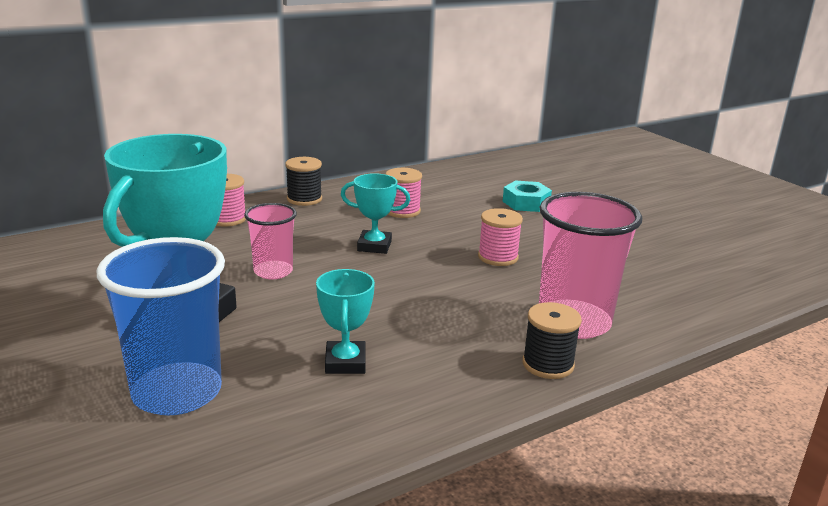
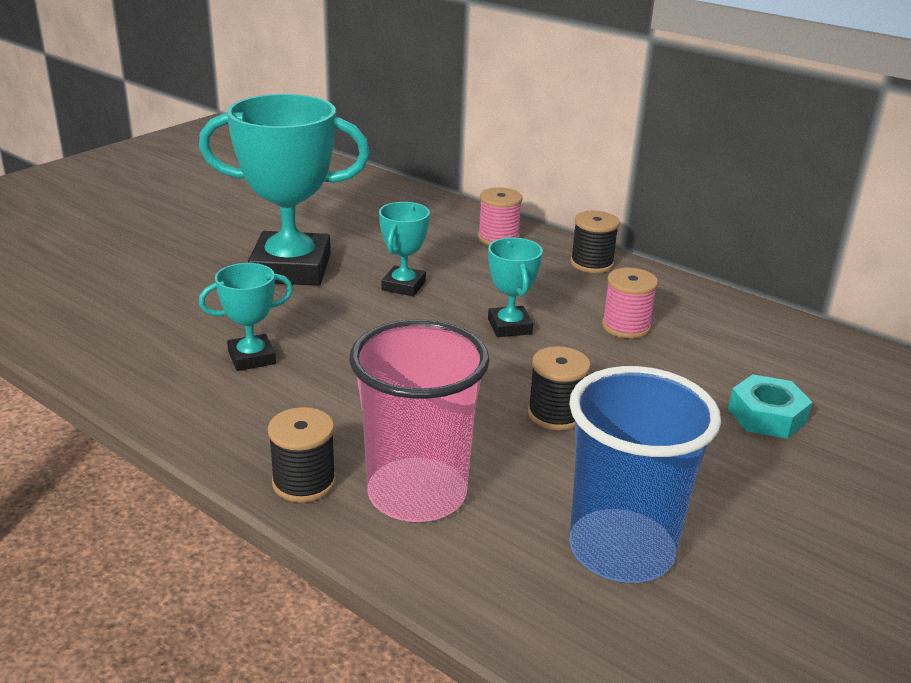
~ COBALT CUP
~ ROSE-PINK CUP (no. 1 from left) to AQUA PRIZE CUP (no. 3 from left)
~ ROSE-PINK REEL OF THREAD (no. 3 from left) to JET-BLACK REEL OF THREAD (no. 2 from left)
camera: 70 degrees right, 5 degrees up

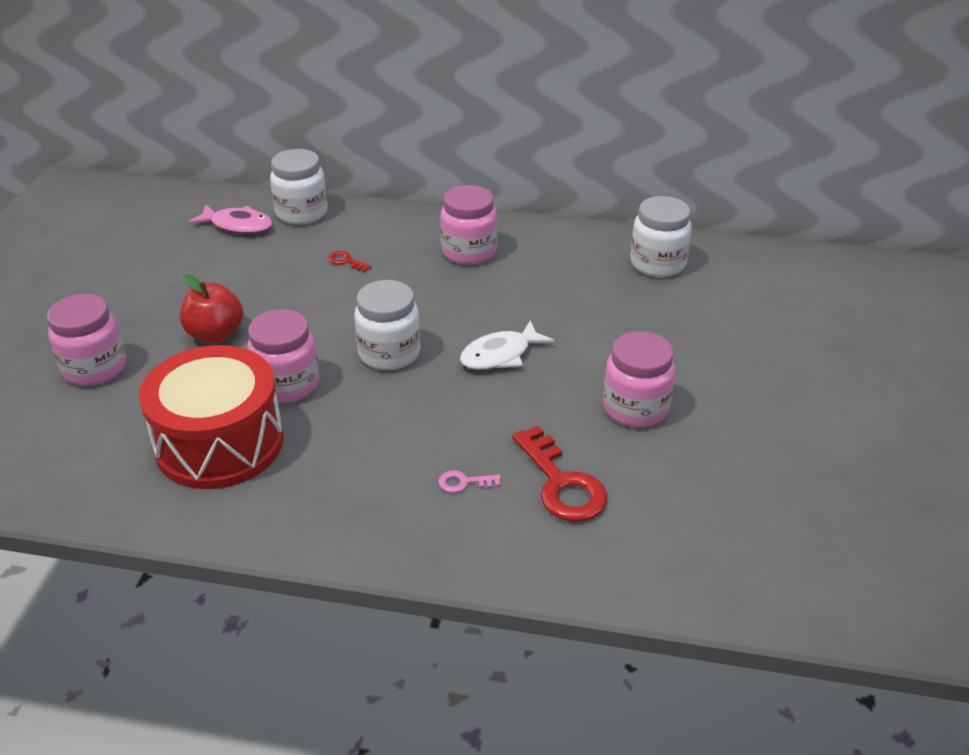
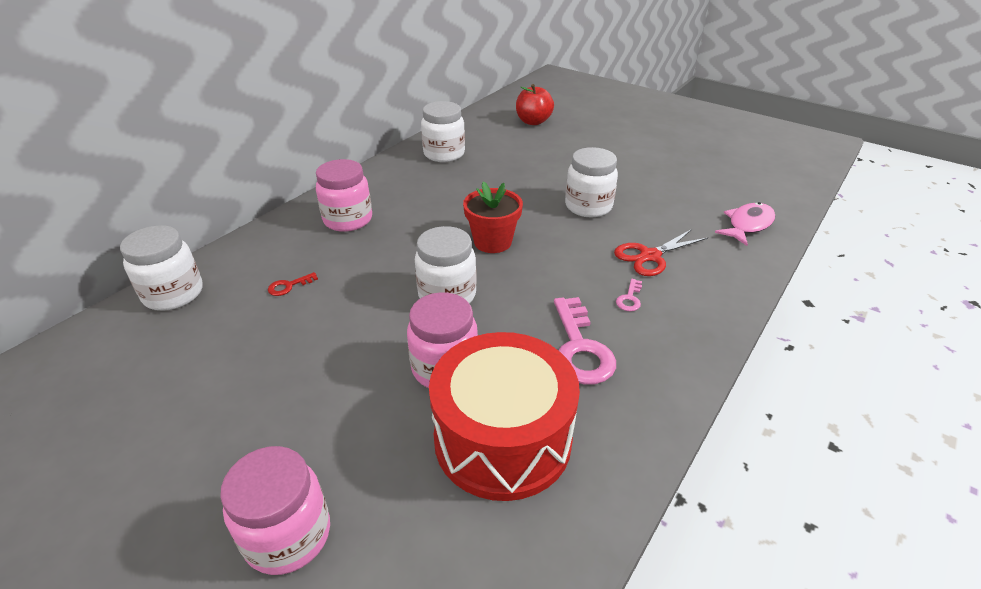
~ SCARLET APPLE FRUIT
~ ROSE-PINK TOY FISH
~ SNOW-WHITE TOY FISH to SCARLET POTTED PLANT
~ SCARLET DOOR KEY (no. 2 from left) to SCARLET SHEARS
~ ROSE-PINK PRESERVE JAR (no. 4 from left) to SNOW-WHITE PRESERVE JAR (no. 4 from left)
+ ROSE-PINK DOOR KEY (no. 1 from left)
camera: 65 degrees left, 0 degrees up

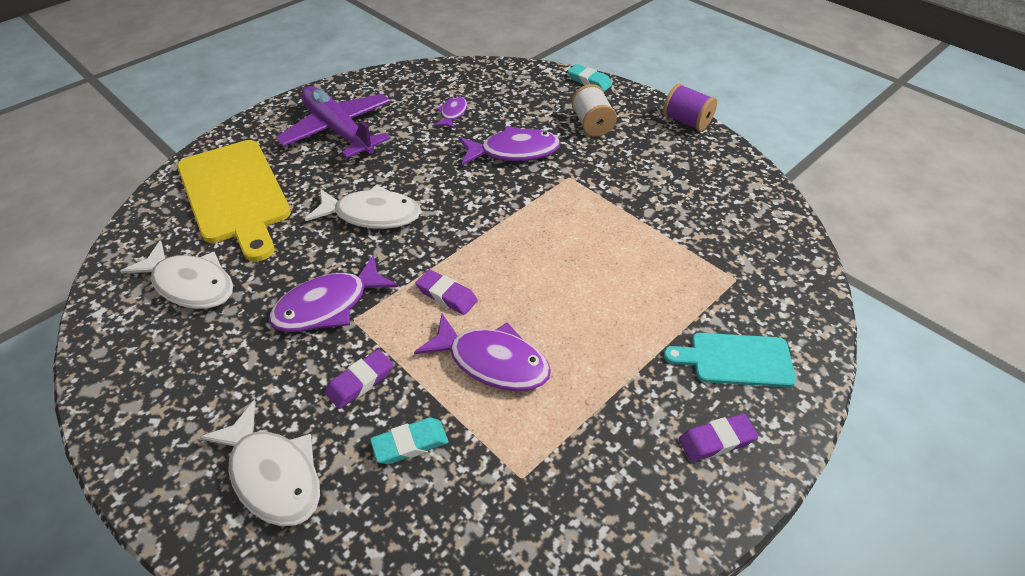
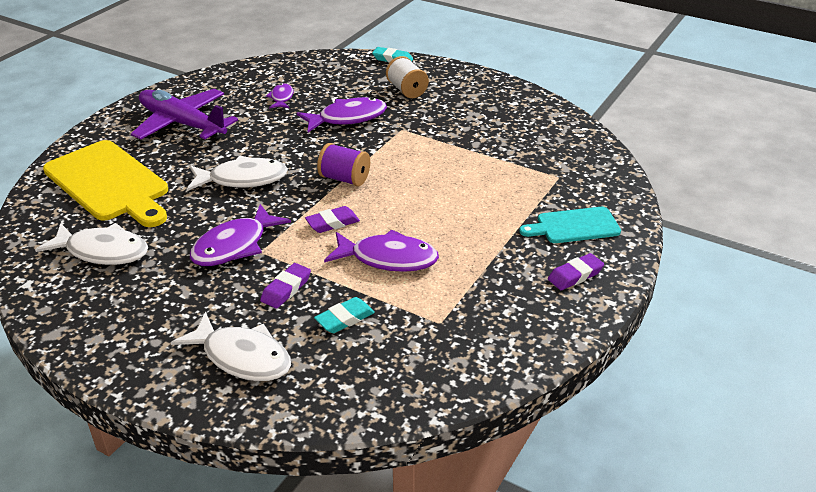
~ ROYAL PURPLE PENCIL ERASER (no. 2 from left) 45 degrees counterclockwise
~ ROYAL PURPLE REEL OF THREAD
camera: 15 degrees left, 10 degrees down

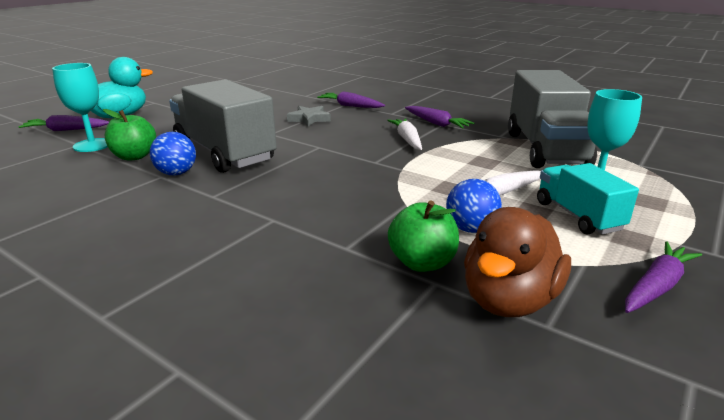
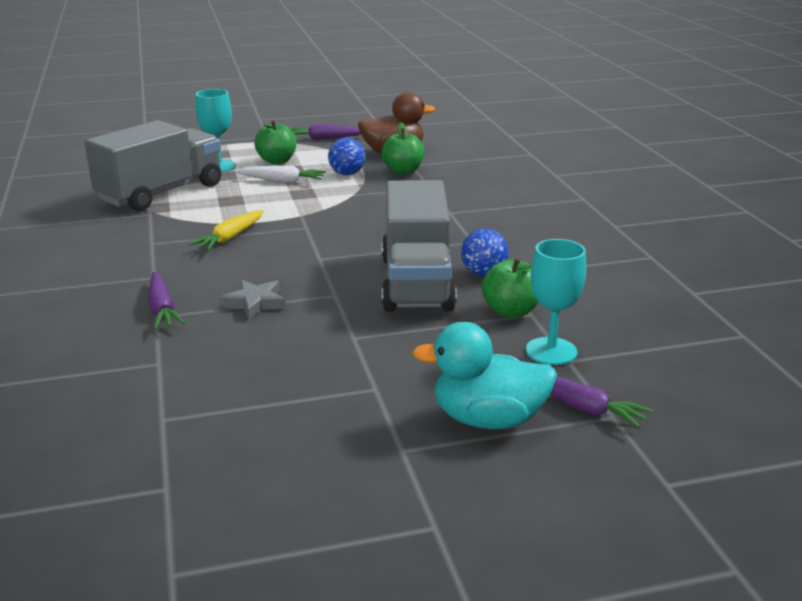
~ SNOW-WHITE TOY CARROT (no. 1 from left) to GOLDEN TOY CARROT
- ROYAL PURPLE TOY CARROT (no. 3 from left)
~ AQUA TOY TRUCK to EMERALD APPLE FRUIT (no. 1 from left)
camera: 140 degrees left, 0 degrees up

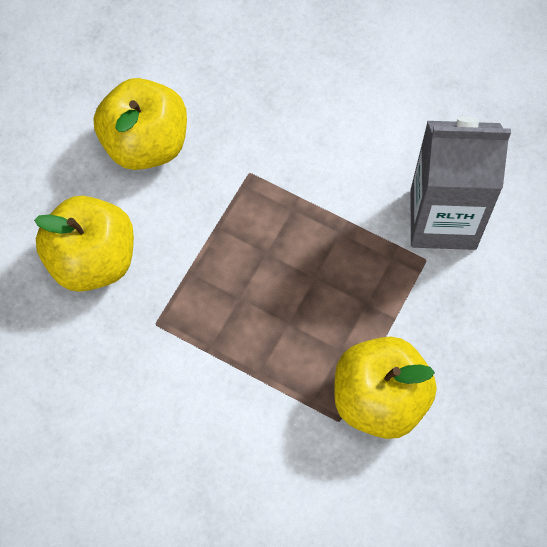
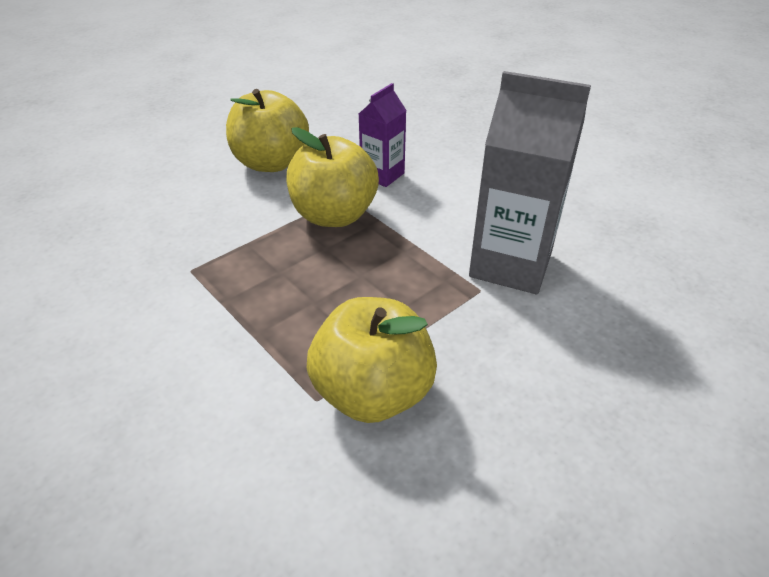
~ GOLDEN APPLE FRUIT (no. 1 from left in the first image) to GOLDEN APPLE FRUIT (no. 2 from left)
+ ROYAL PURPLE CARTON
camera: 20 degrees right, 25 degrees down

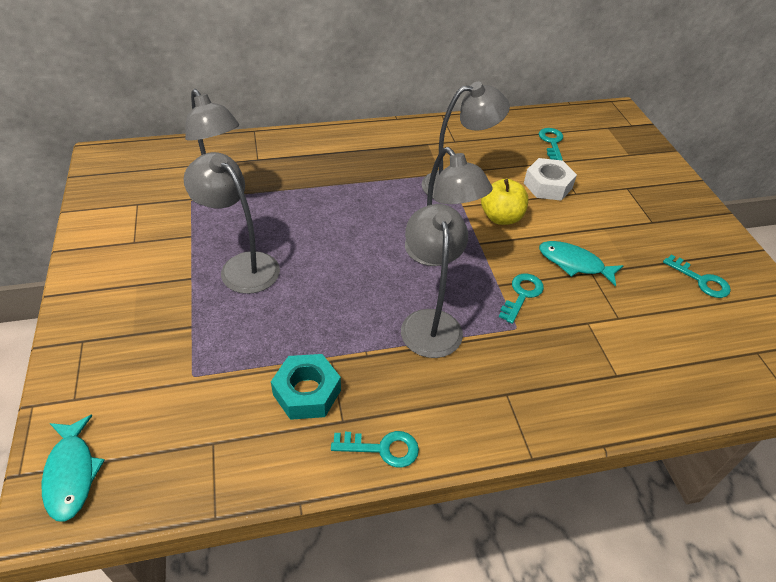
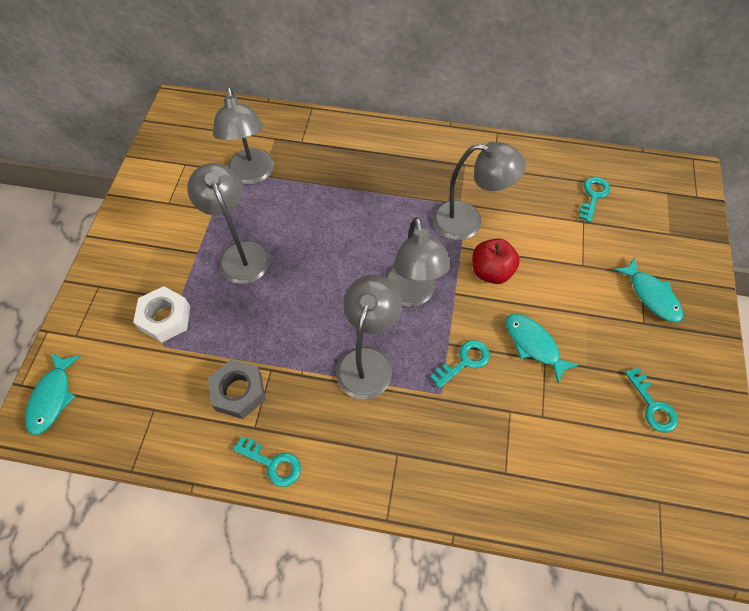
~ AQUA HEX NUT to GREY HEX NUT
~ GOLDEN APPLE FRUIT to SCARLET APPLE FRUIT
~ SNOW-WHITE HEX NUT
+ AQUA TOY FISH (no. 3 from left)
camera: 25 degrees right, 15 degrees up

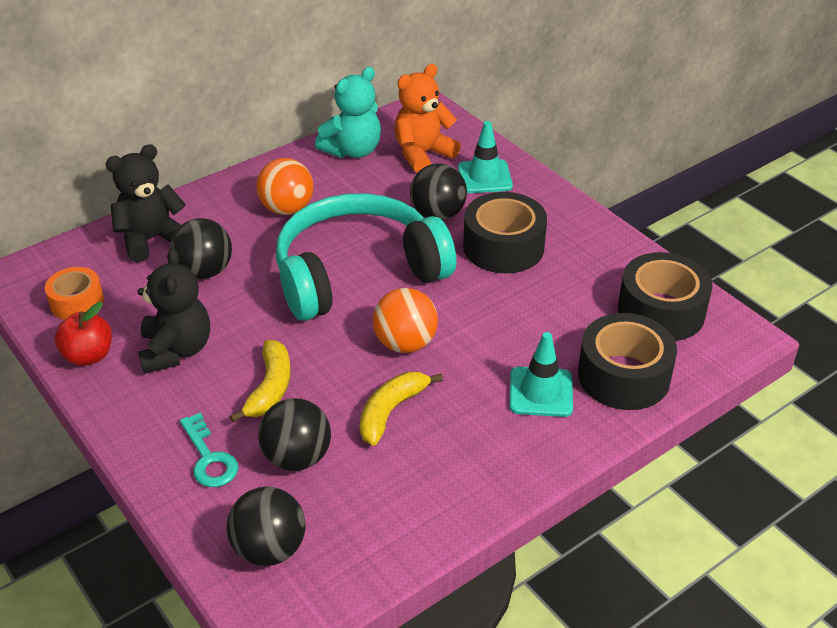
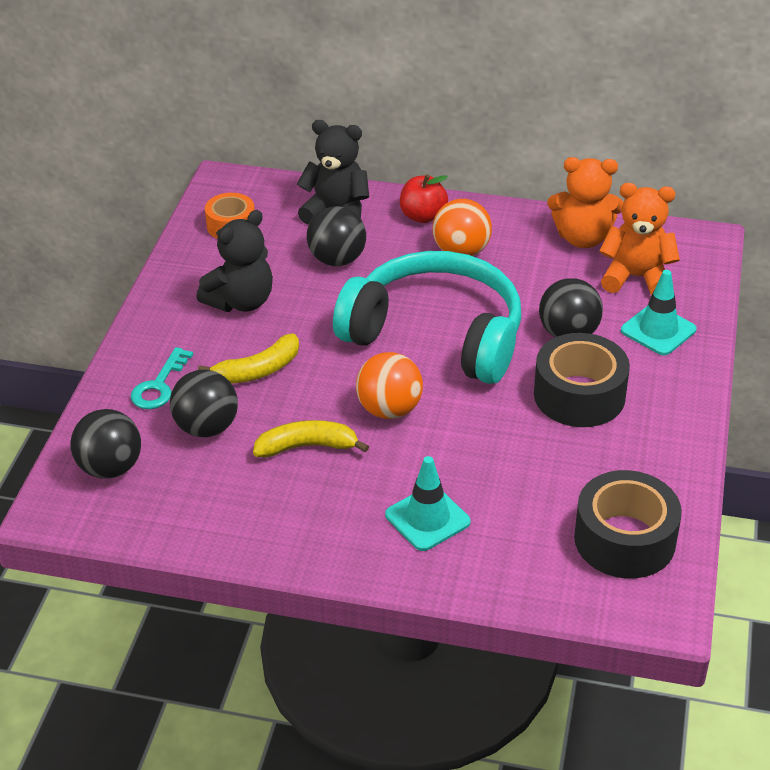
~ SCARLET APPLE FRUIT
~ AQUA TEDDY to BRIGHT ORANGE TEDDY (no. 1 from left)
- JET-BLACK ROLL OF TAPE (no. 2 from left)
camera: 50 degrees right, 0 degrees up

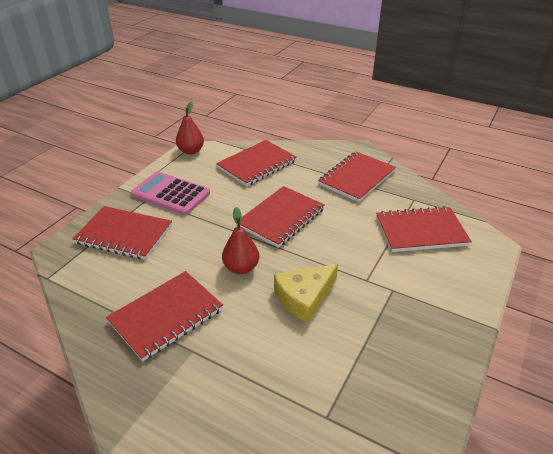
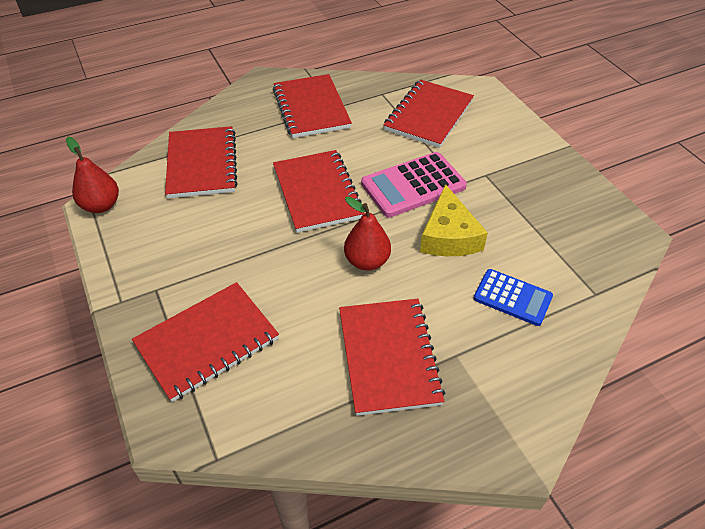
~ ROSE-PINK POCKET CALCULATOR
+ COBALT POCKET CALCULATOR
camera: 55 degrees left, 10 degrees up

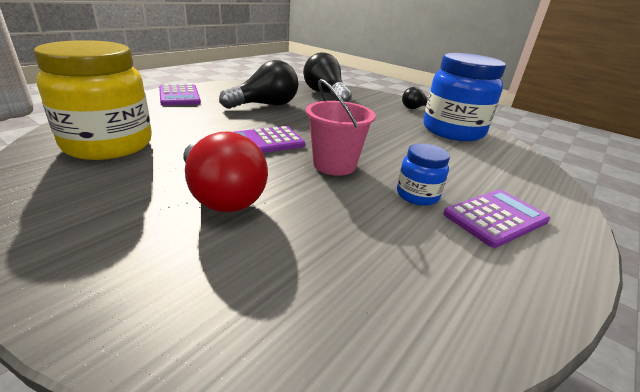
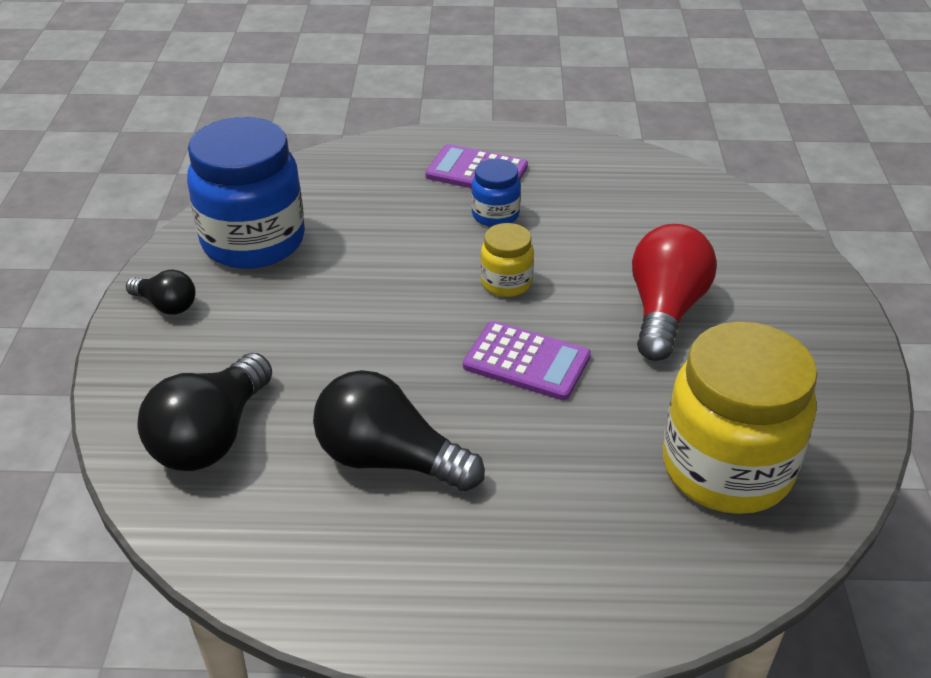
- ROYAL PURPLE POCKET CALCULATOR (no. 1 from left)
~ ROSE-PINK BUCKET to GOLDEN PRESERVE JAR (no. 1 from left)
camera: 125 degrees left, 10 degrees up

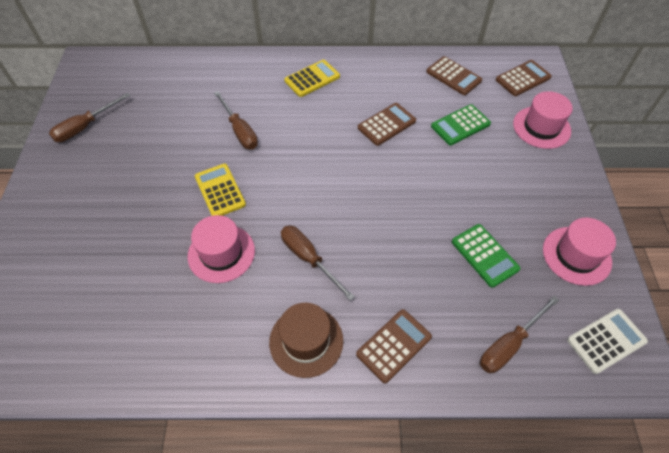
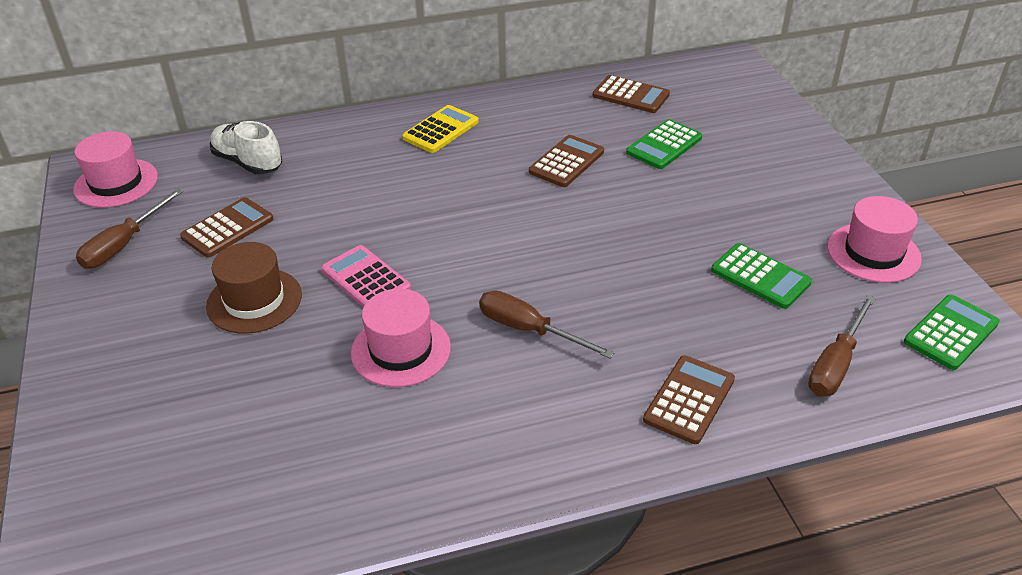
~ GOLDEN POCKET CALCULATOR (no. 1 from left) to ROSE-PINK POCKET CALCULATOR
- BROWN HAND SCREWDRIVER (no. 2 from left)
~ BROWN TOP HAT
~ BROWN POCKET CALCULATOR (no. 4 from left in the first image) to BROWN POCKET CALCULATOR (no. 1 from left)
~ ROSE-PINK TOP HAT (no. 2 from left in the first image) to ROSE-PINK TOP HAT (no. 1 from left)
~ SNOW-WHITE POCKET CALCULATOR to EMERALD POCKET CALCULATOR (no. 3 from left)
+ SNOW-WHITE LACE-UP SHOE
camera: 15 degrees left, 15 degrees down

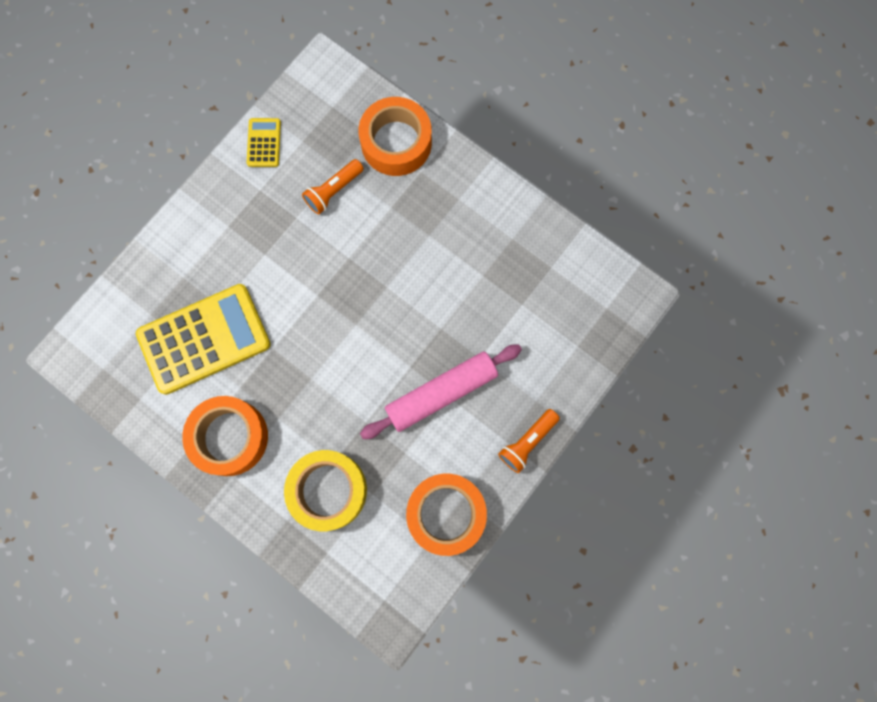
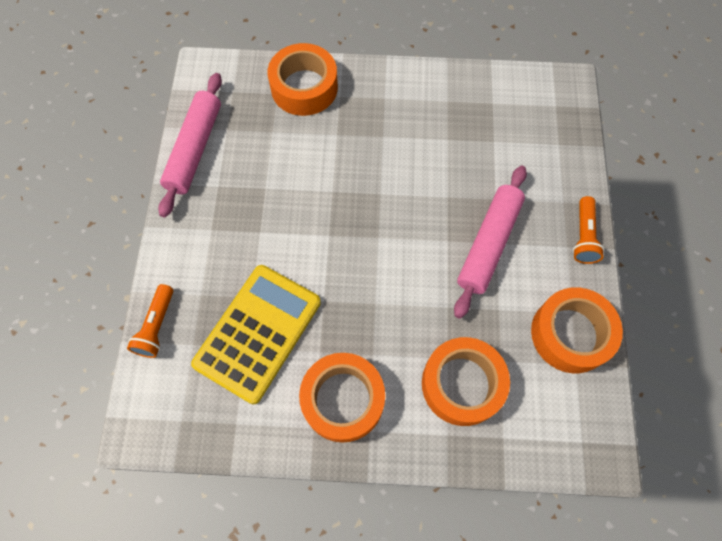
~ GOLDEN POCKET CALCULATOR (no. 2 from left) to ROSE-PINK DOUGH ROLLER (no. 1 from left)
~ GOLDEN ROLL OF TAPE to BRIGHT ORANGE ROLL OF TAPE (no. 3 from left)
~ BRIGHT ORANGE TORCH (no. 1 from left)
camera: 35 degrees left, 10 degrees down

